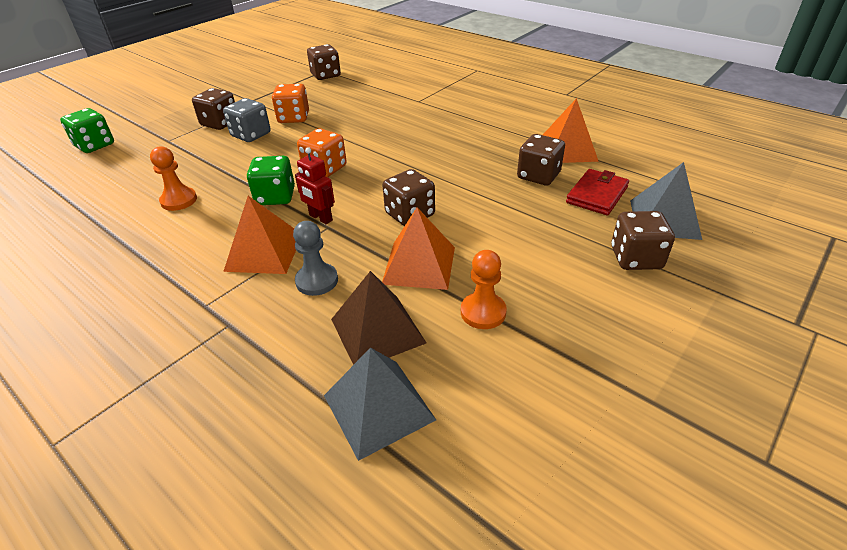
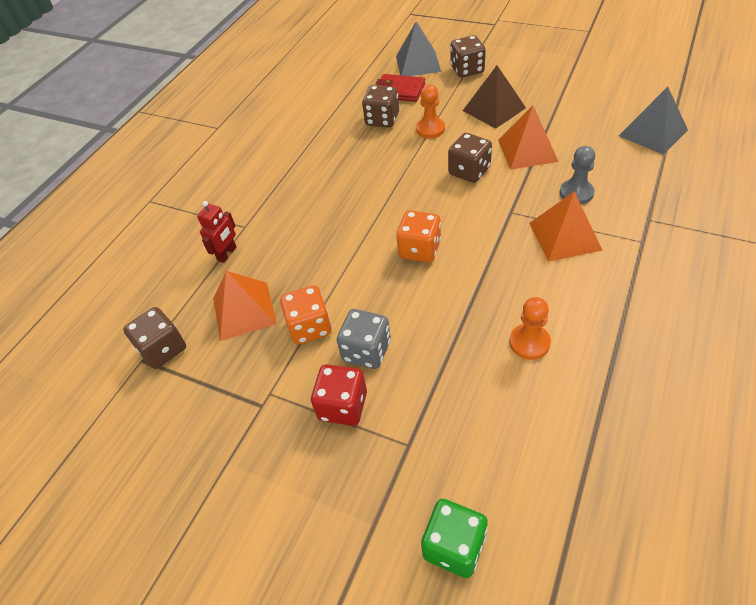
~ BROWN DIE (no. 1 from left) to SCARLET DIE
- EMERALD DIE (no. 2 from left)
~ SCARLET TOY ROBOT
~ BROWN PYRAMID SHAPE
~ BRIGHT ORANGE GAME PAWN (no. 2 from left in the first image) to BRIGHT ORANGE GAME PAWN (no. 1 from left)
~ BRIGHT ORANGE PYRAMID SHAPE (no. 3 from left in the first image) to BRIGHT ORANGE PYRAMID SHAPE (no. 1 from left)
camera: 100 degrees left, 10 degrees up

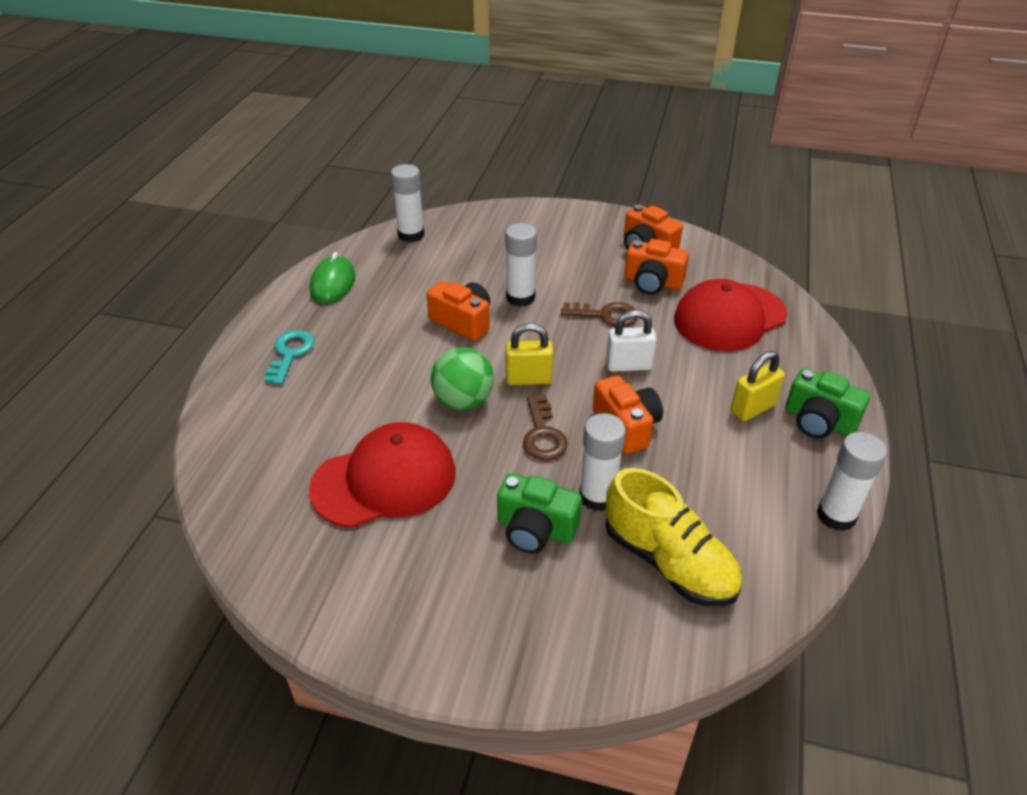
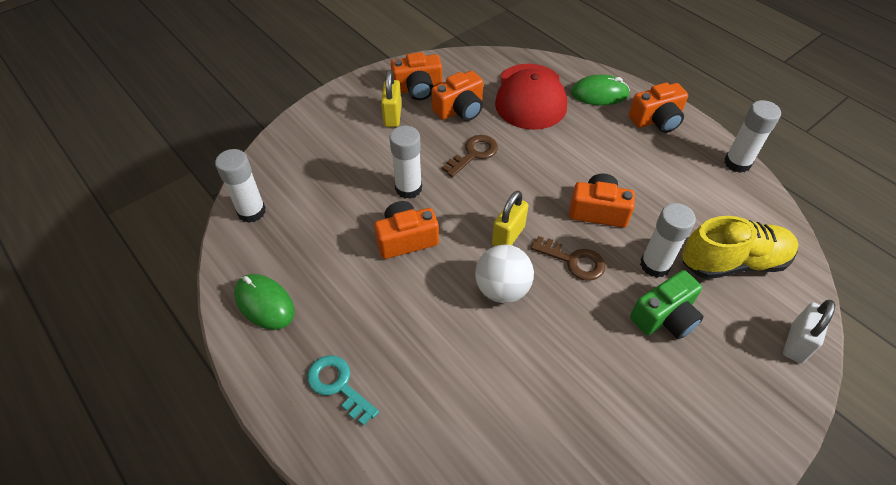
- SCARLET PEAKED CAP (no. 1 from left)
~ EMERALD SPHERE to SNOW-WHITE SPHERE
~ SNOW-WHITE LOCK
~ GOLDEN LOCK (no. 2 from left in the first image) to GOLDEN LOCK (no. 1 from left)
~ EMERALD COMPACT CAMERA (no. 2 from left) to BRIGHT ORANGE COMPACT CAMERA (no. 5 from left)
+ EMERALD MOUSE (no. 2 from left)
camera: 55 degrees left, 10 degrees up

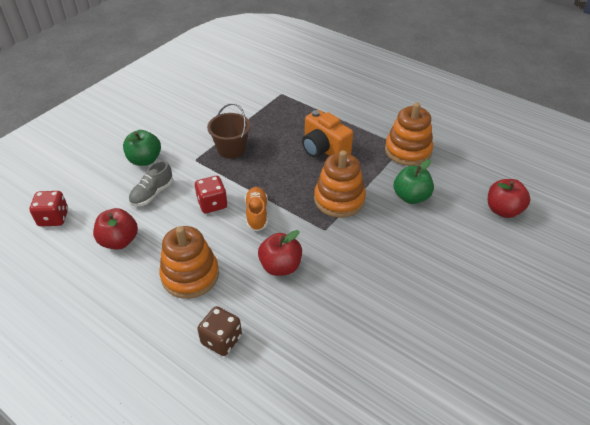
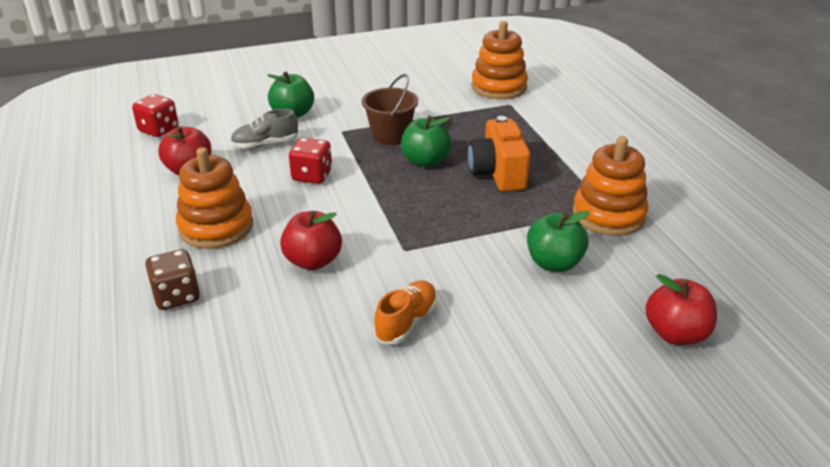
~ BRIGHT ORANGE LACE-UP SHOE
~ BRIGHT ORANGE STACKING TOY (no. 2 from left)
+ EMERALD APPLE FRUIT (no. 2 from left)
camera: 35 degrees right, 10 degrees down

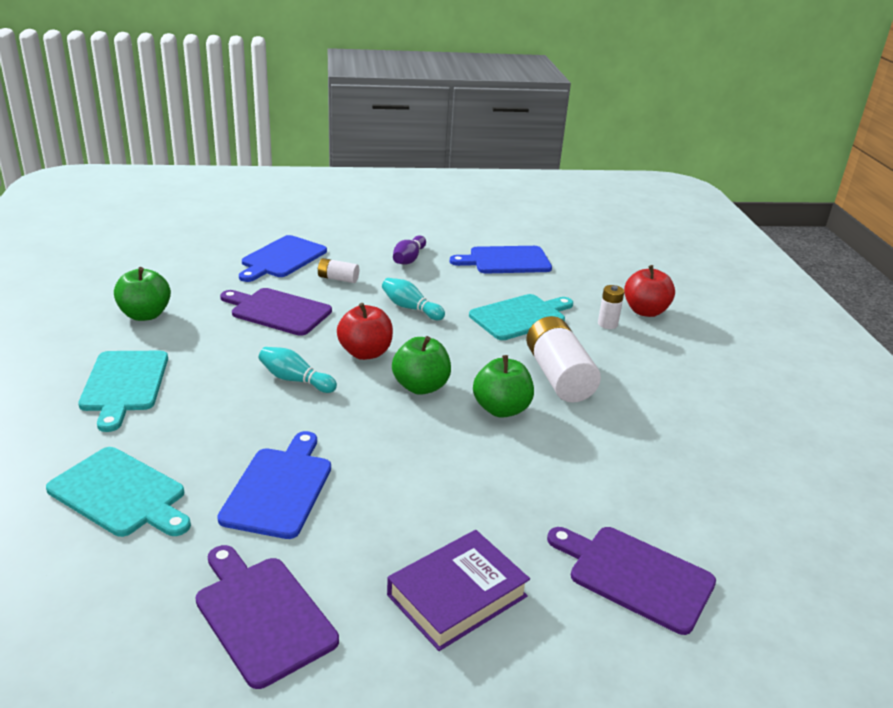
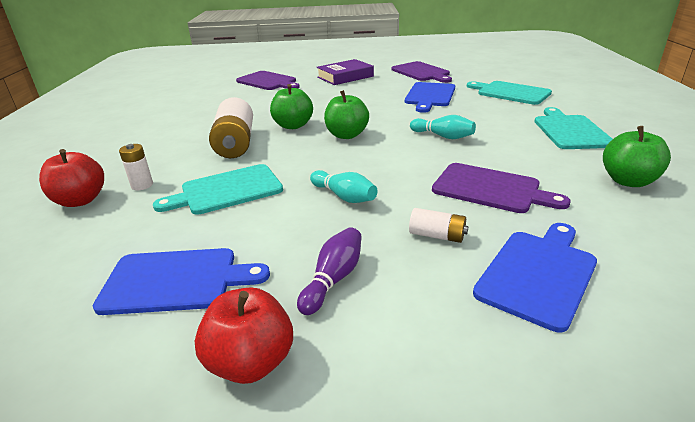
~ SCARLET APPLE FRUIT (no. 1 from left in the first image) to SCARLET APPLE FRUIT (no. 2 from left)
camera: 170 degrees left, 0 degrees up

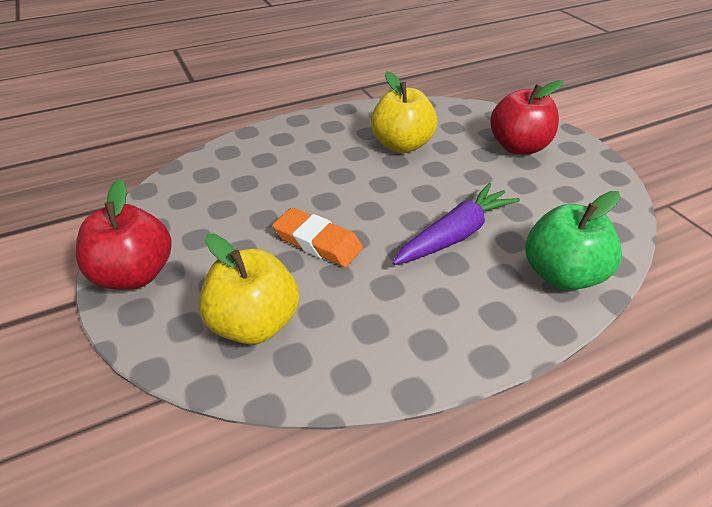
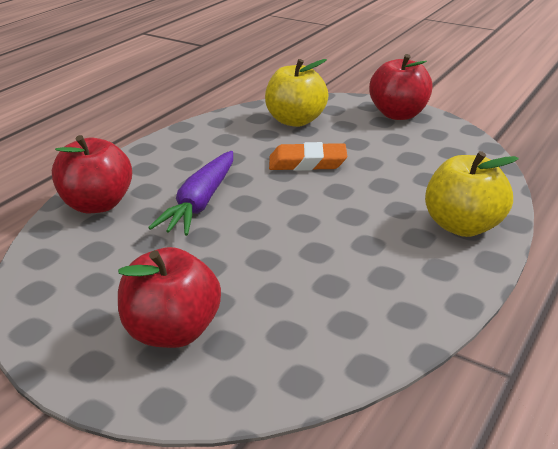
~ GOLDEN APPLE FRUIT (no. 2 from left)
~ EMERALD APPLE FRUIT to SCARLET APPLE FRUIT (no. 1 from left)
camera: 150 degrees right, 10 degrees down

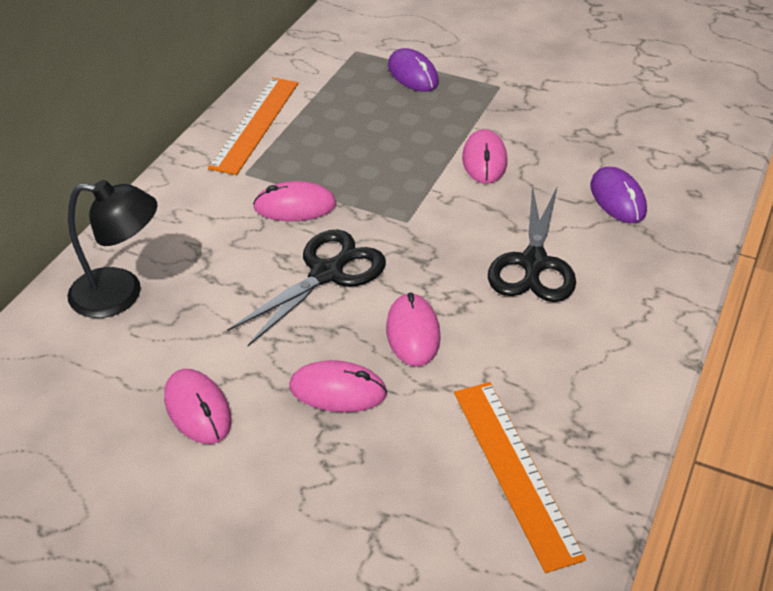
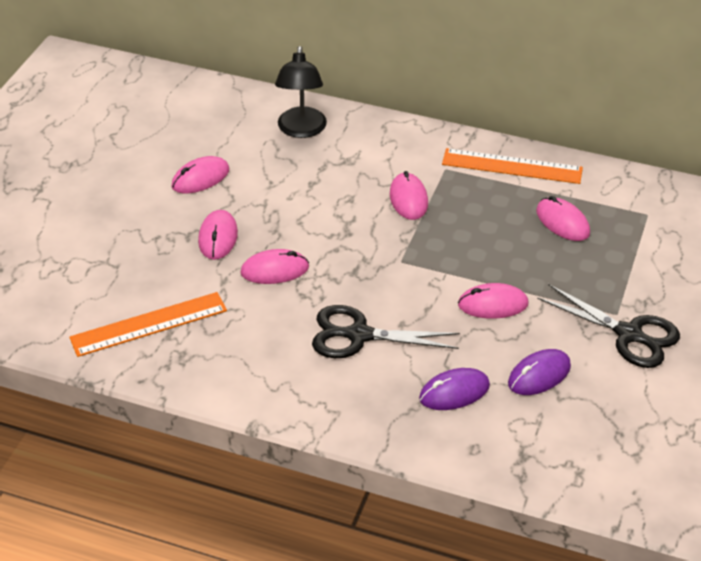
~ JET-BLACK SHEARS (no. 1 from left in the first image) to JET-BLACK SHEARS (no. 2 from left)
~ ROYAL PURPLE MOUSE (no. 1 from left in the first image) to ROYAL PURPLE MOUSE (no. 2 from left)
+ ROSE-PINK MOUSE (no. 6 from left)
camera: 85 degrees right, 0 degrees up

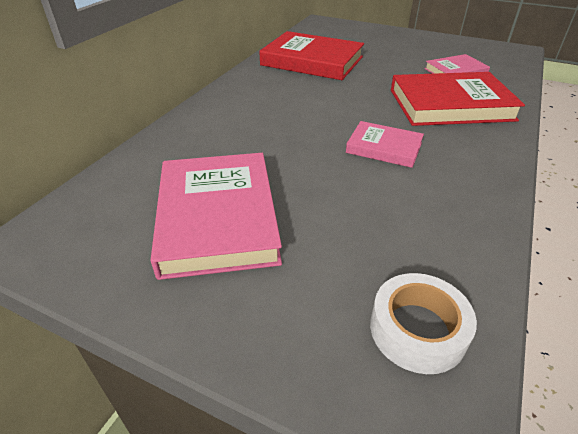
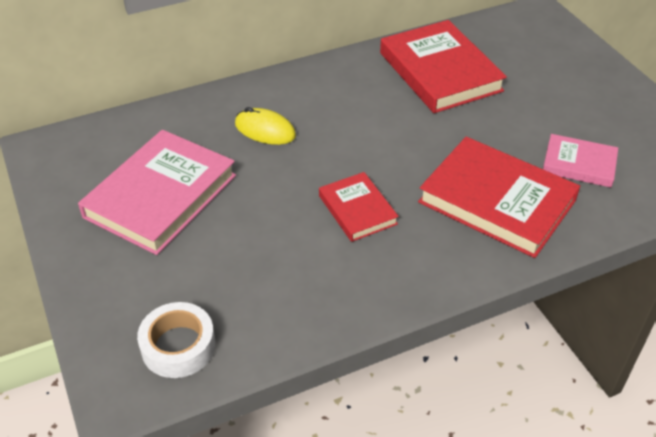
~ ROSE-PINK BOOK (no. 2 from left) to SCARLET BOOK (no. 1 from left)
+ GOLDEN MOUSE
camera: 40 degrees right, 5 degrees up

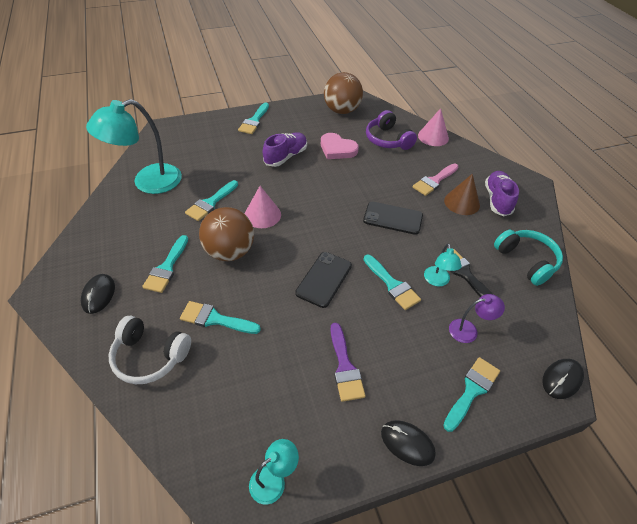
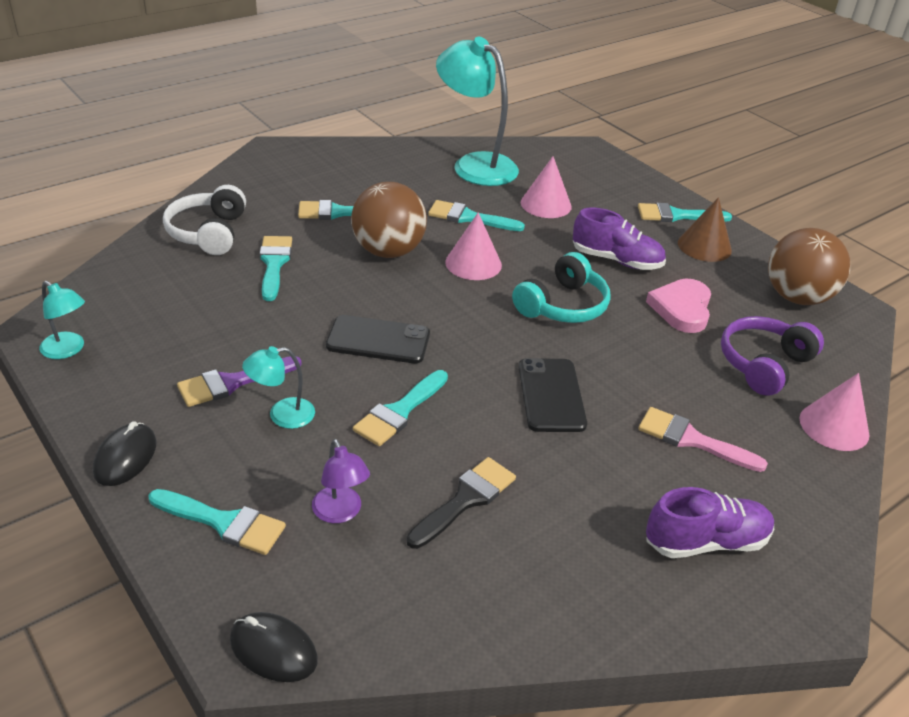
- JET-BLACK MOUSE (no. 1 from left)
~ AQUA READING LAMP (no. 3 from left in the first image) to AQUA READING LAMP (no. 2 from left)
~ BROWN CONE
~ AQUA HEADSET
+ ROSE-PINK CONE (no. 2 from left)
camera: 70 degrees right, 10 degrees down

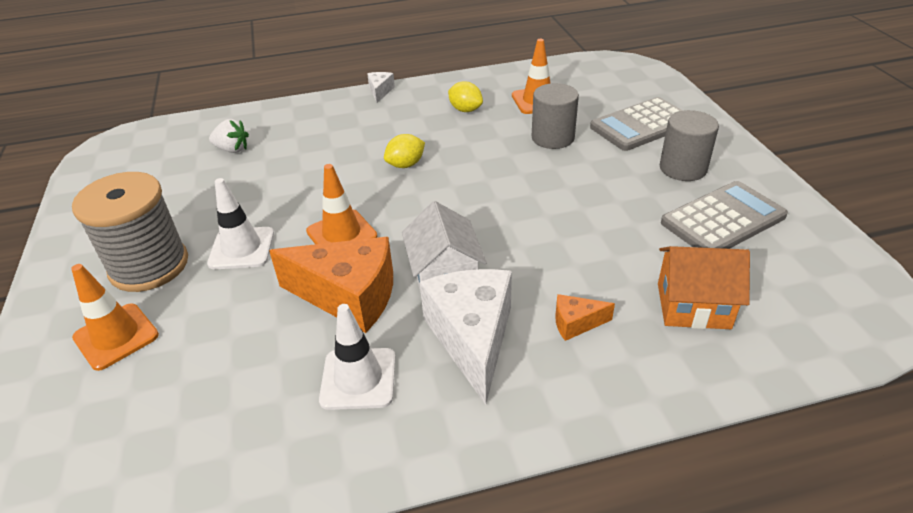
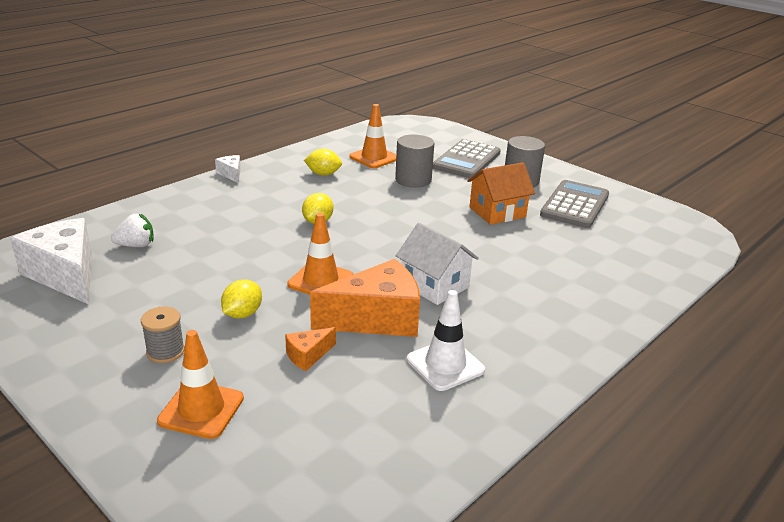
~ GREY REEL OF THREAD x0.47
~ SNOW-WHITE ROAD CONE (no. 1 from left) to GOLDEN TOY LEMON (no. 1 from left)
~ SNOW-WHITE CHEESE WEDGE (no. 2 from left in the first image) to SNOW-WHITE CHEESE WEDGE (no. 1 from left)
~ BRIGHT ORANGE CHEESE WEDGE (no. 2 from left in the first image) to BRIGHT ORANGE CHEESE WEDGE (no. 1 from left)
~ BRIGHT ORANGE TOY HOUSE
camera: 35 degrees left, 10 degrees down

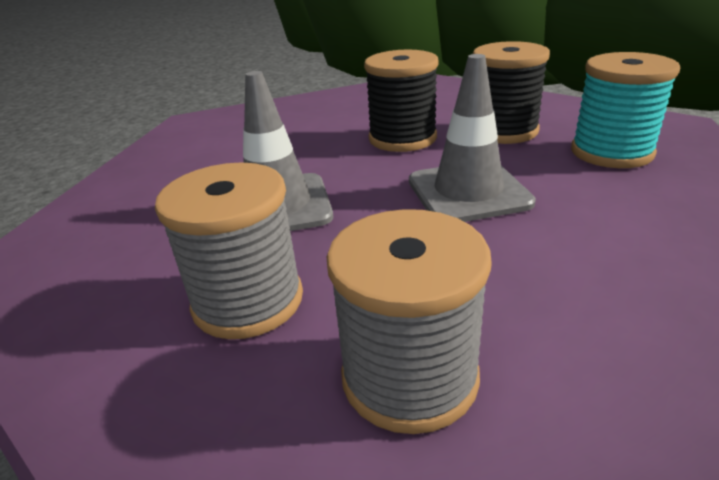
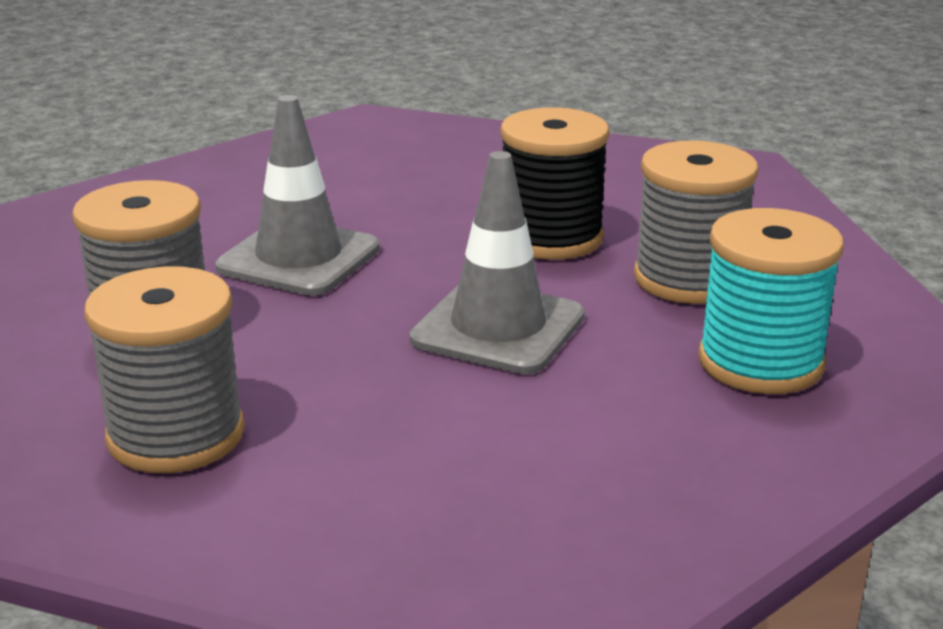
~ JET-BLACK REEL OF THREAD (no. 2 from left) to GREY REEL OF THREAD (no. 3 from left)
camera: 35 degrees right, 5 degrees down

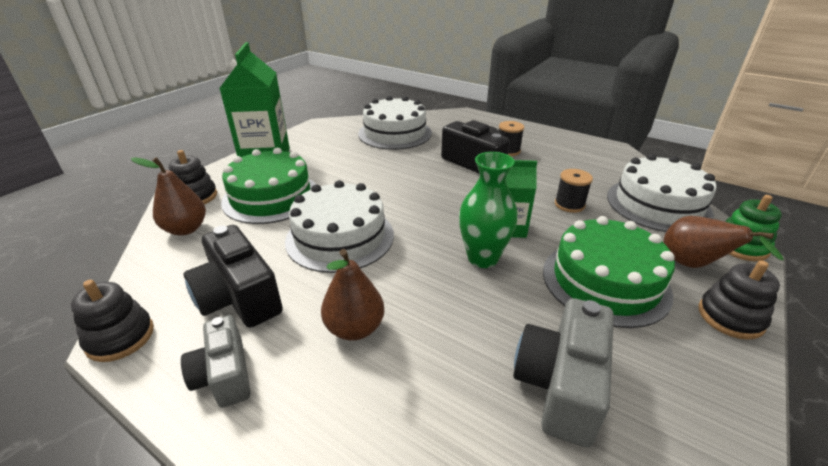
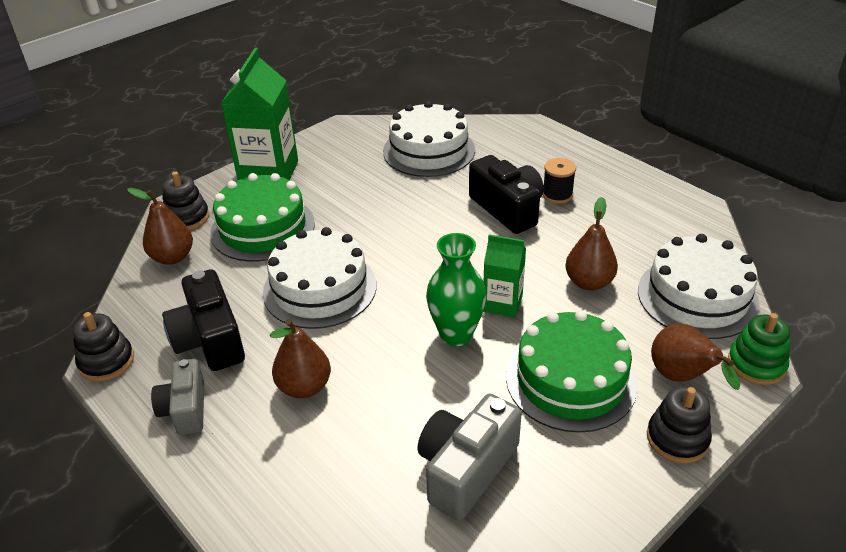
~ JET-BLACK REEL OF THREAD (no. 2 from left) to BROWN PEAR FRUIT (no. 3 from left)
camera: 15 degrees right, 5 degrees up

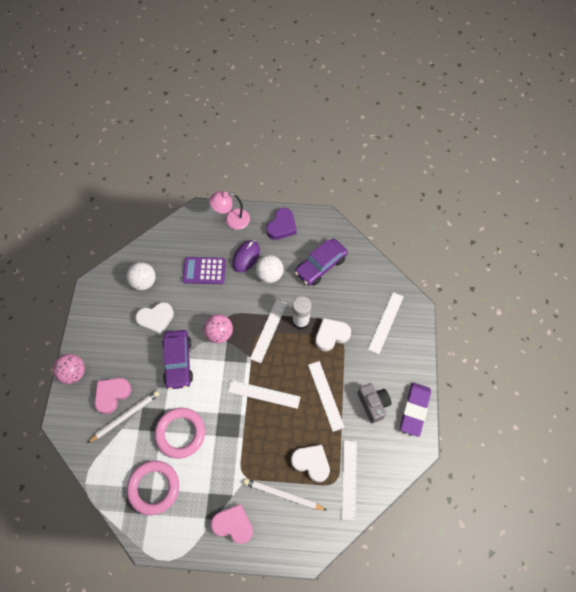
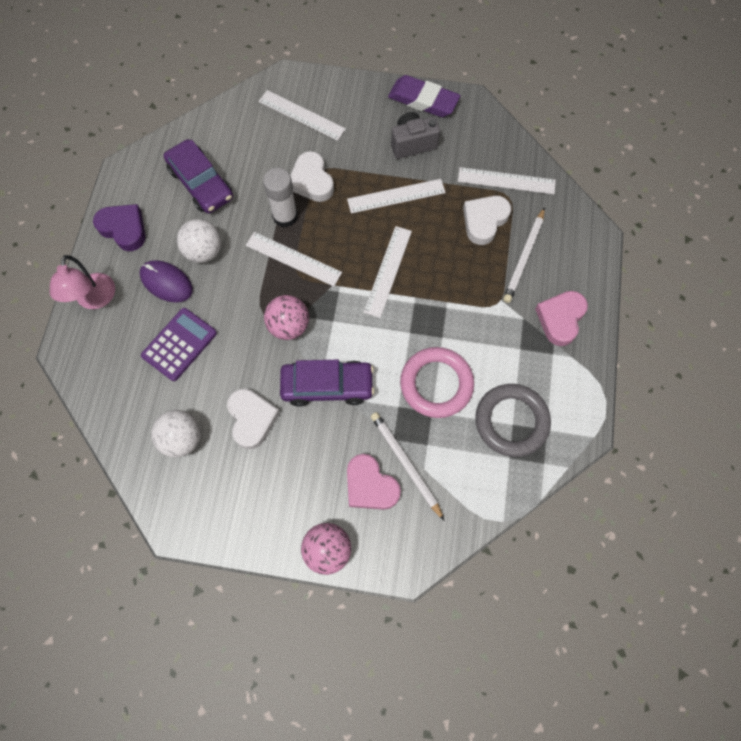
~ ROSE-PINK RING (no. 1 from left) to GREY RING
~ ROYAL PURPLE POCKET CALCULATOR 150 degrees counterclockwise
camera: 85 degrees left, 5 degrees up

